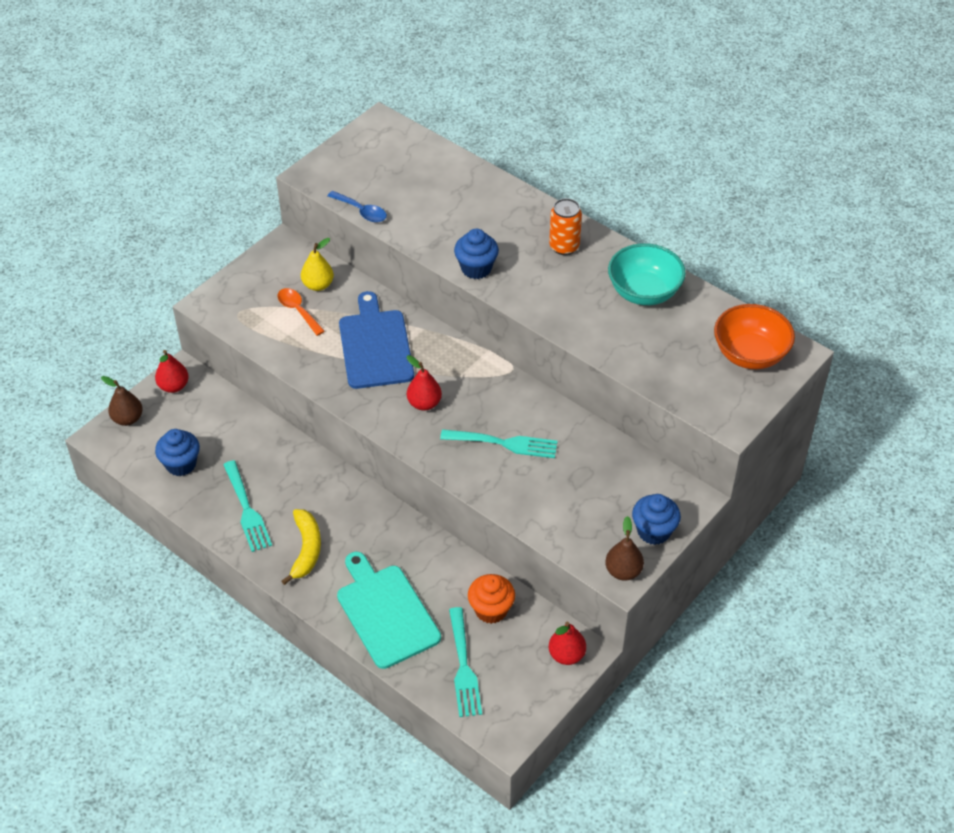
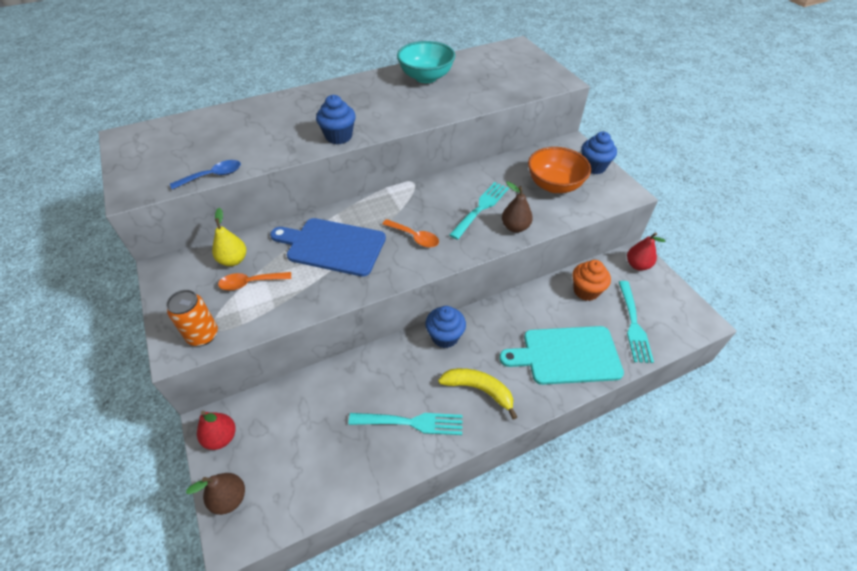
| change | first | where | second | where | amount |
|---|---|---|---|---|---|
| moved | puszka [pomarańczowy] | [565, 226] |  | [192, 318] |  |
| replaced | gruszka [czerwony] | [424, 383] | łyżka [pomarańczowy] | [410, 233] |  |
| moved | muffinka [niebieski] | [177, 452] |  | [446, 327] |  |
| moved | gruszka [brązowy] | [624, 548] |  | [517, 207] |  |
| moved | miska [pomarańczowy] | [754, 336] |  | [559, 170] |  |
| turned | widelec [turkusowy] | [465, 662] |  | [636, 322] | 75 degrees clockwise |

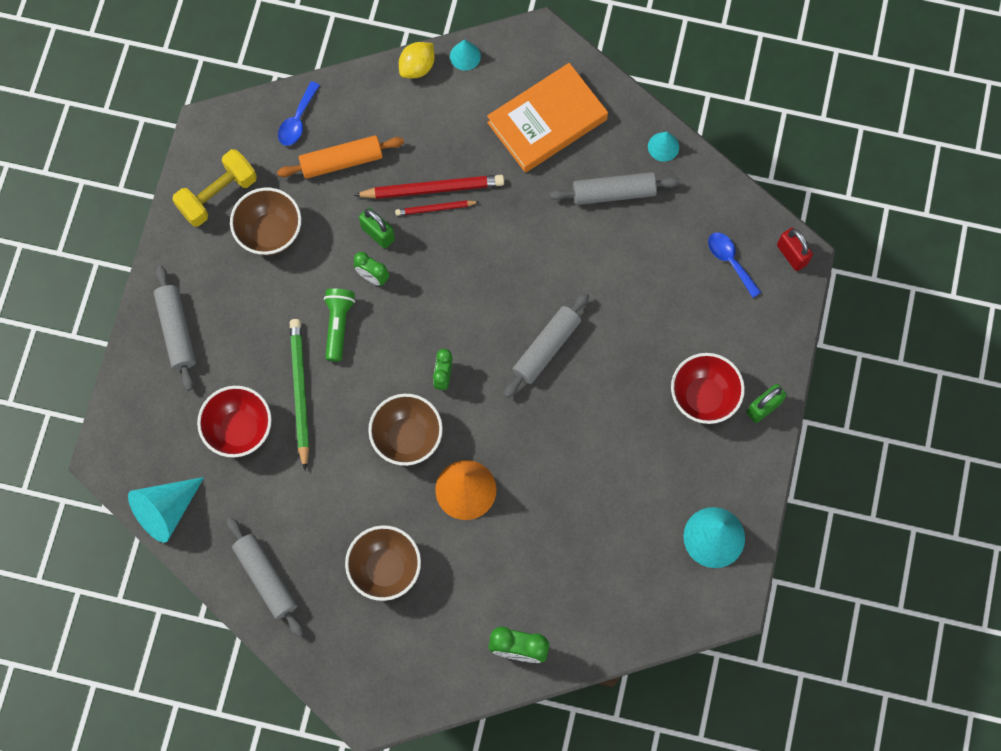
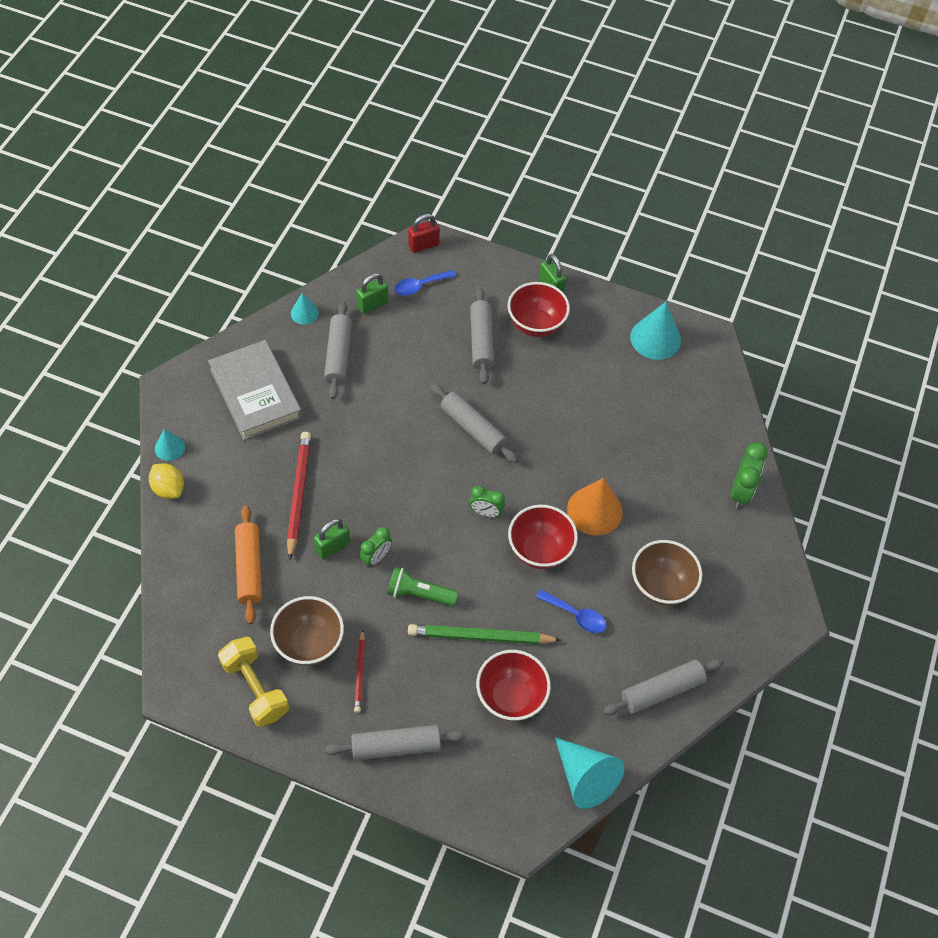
| change | first | where | second | where | amount |
|---|---|---|---|---|---|
| recoloured | książka [pomarańczowy] | [547, 118] | książka [szary] | [255, 390] |  |
| moved | ołówek [czerwony] | [437, 208] |  | [359, 671] |  |
| added |  |  | kłódka [zielony] | [372, 293] |  |
| added |  |  | wałek do ciasta [szary] | [482, 336] |  |
| recoloured | miska [brązowy] | [405, 430] | miska [czerwony] | [543, 537] |  |
| moved | łyżka [niebieski] | [299, 113] |  | [571, 611] |  |

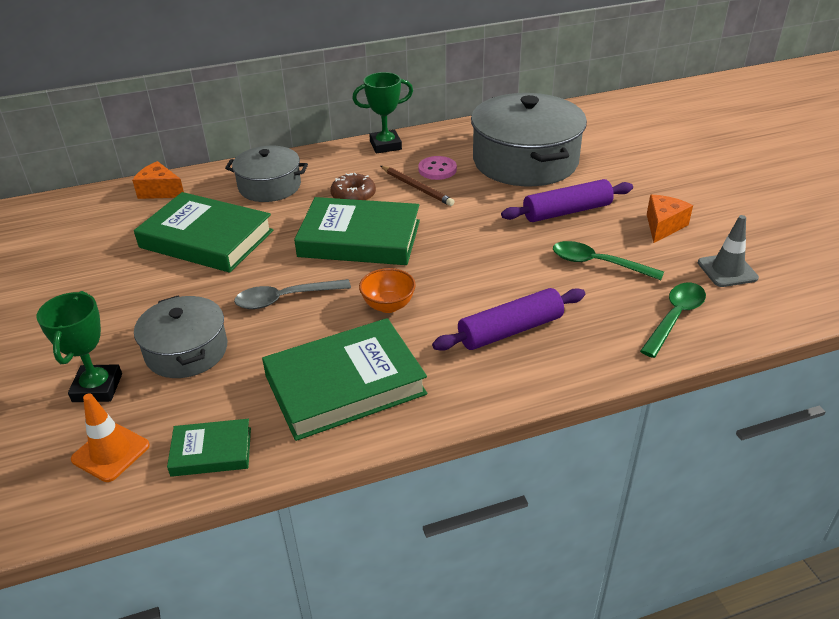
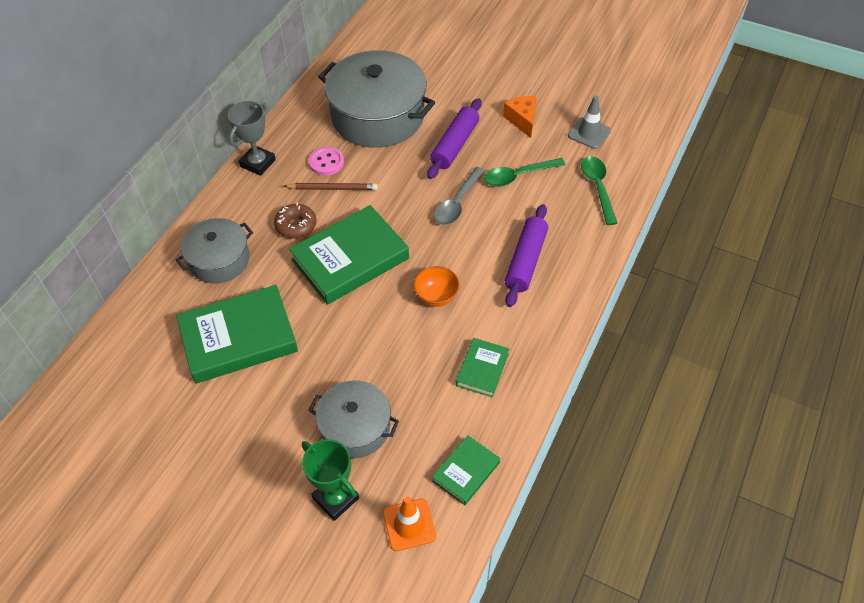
| change | first | where | second | where | amount |
|---|---|---|---|---|---|
| recoloured | puchar [zielony] | [382, 112] | puchar [szary] | [252, 138] |  |
| moved | łyżka [szary] | [292, 294] |  | [459, 196] |  |
| resized | książka [zielony] | [344, 379] |  | [482, 367] | x0.51 |
| removed | ser [pomarańczowy] | [158, 180] |  |  |  |

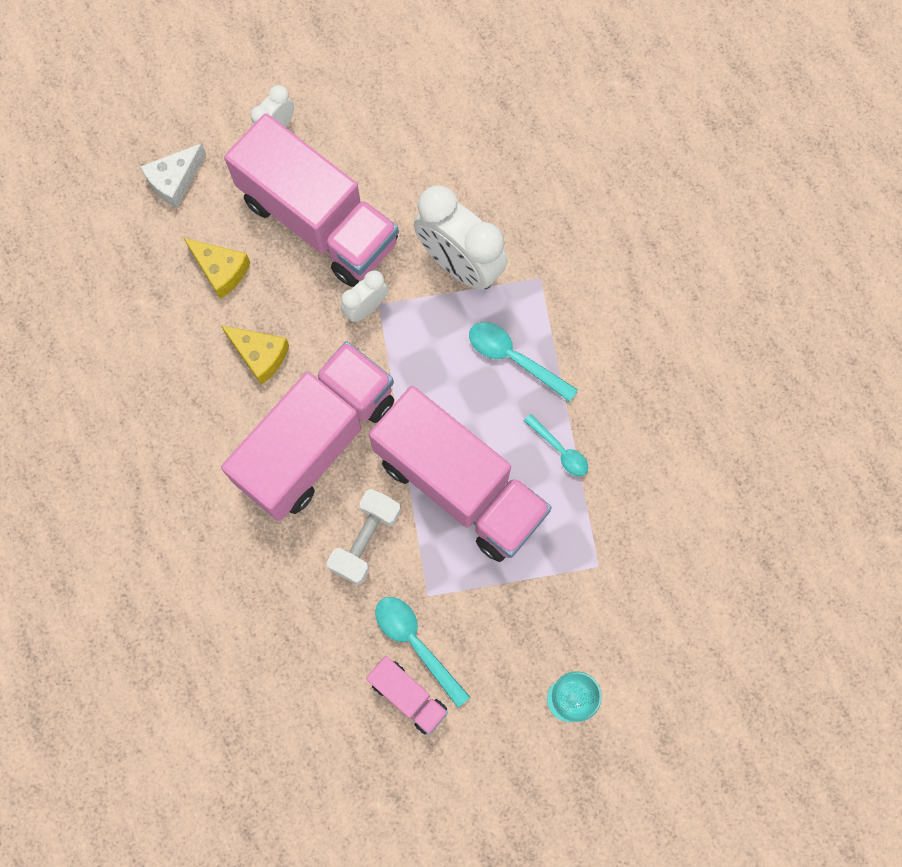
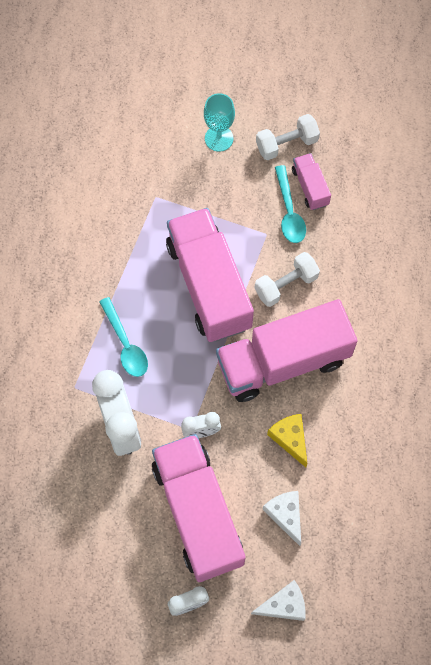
| change | first | where | second | where | amount |
|---|---|---|---|---|---|
| added |  |  | hantel [biały] | [288, 137] |  |
| recoloured | ser [żółty] | [217, 268] | ser [biały] | [281, 518] |  |
| removed | łyżka [turkusowy] | [556, 445] |  |  |  |

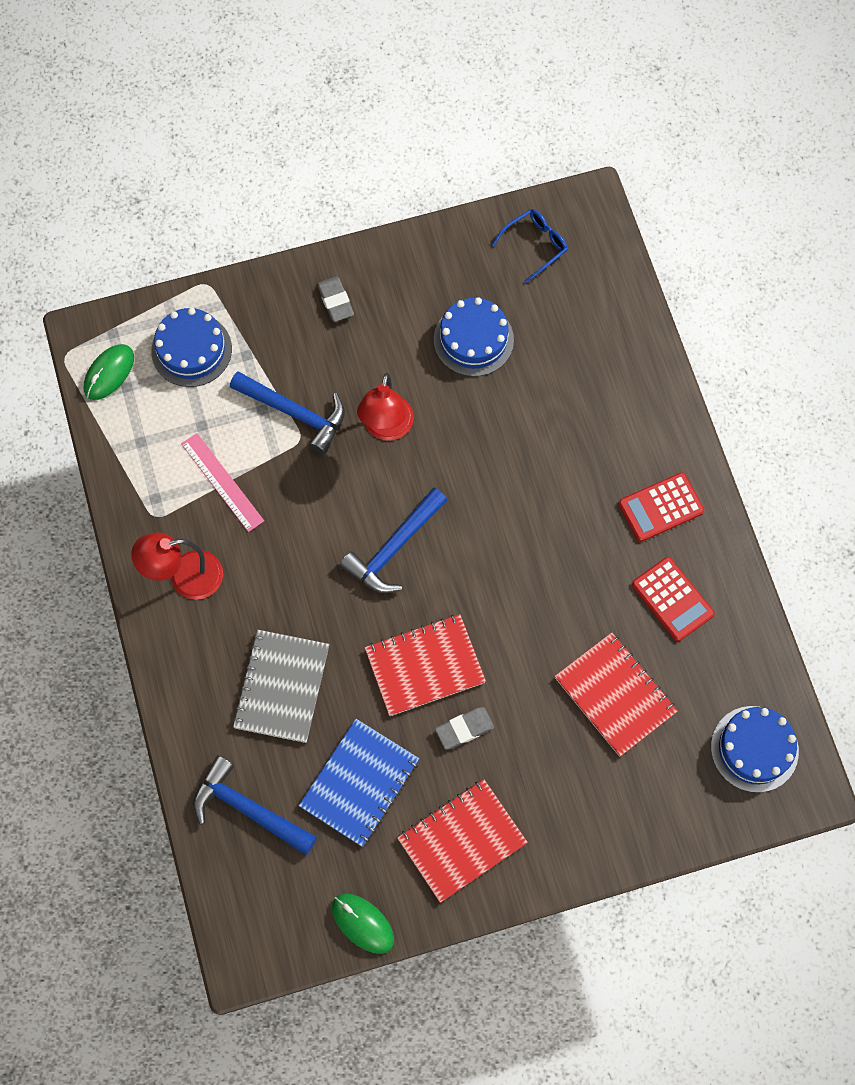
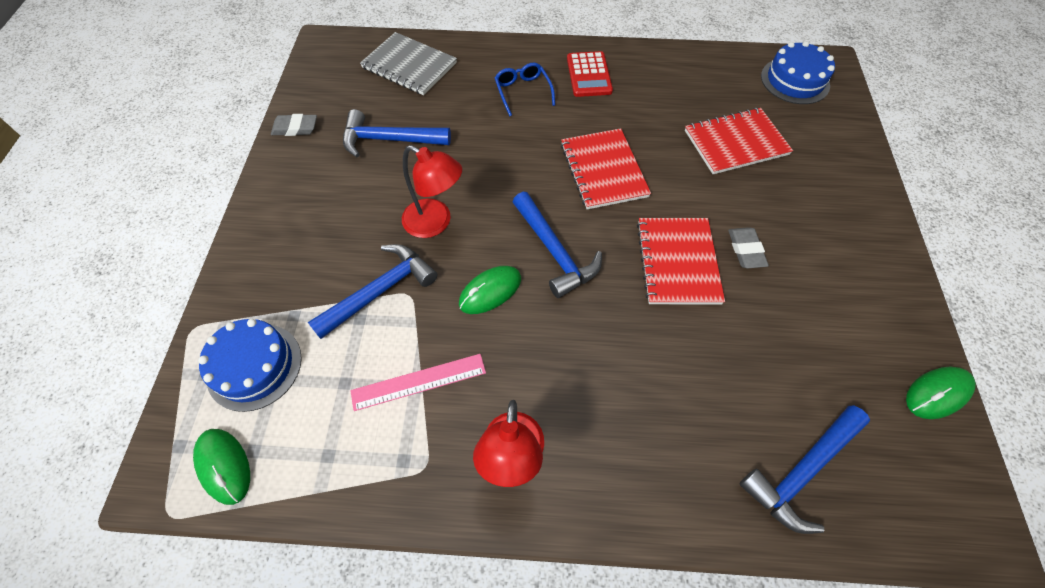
| change | first | where | second | where | amount |
|---|---|---|---|---|---|
| moved | gumka do mazania [szary] | [335, 299] |  | [294, 125] |  |
| replaced | tort [niebieski] | [474, 337] | młotek [niebieski] | [397, 133] |  |
| moved | zeszyt [szary] | [281, 686] |  | [408, 63] |  |
| added |  |  | myszka [zielony] | [490, 290] |  |
| moved | okulary [niebieski] | [530, 246] |  | [525, 89] |  |
| moved | zeszyt [czerwony] | [462, 841] |  | [606, 168] |  |
| removed | zeszyt [niebieski] | [358, 783] |  |  |  |
| removed | kalkulator [czerwony] | [673, 599] |  |  |  |

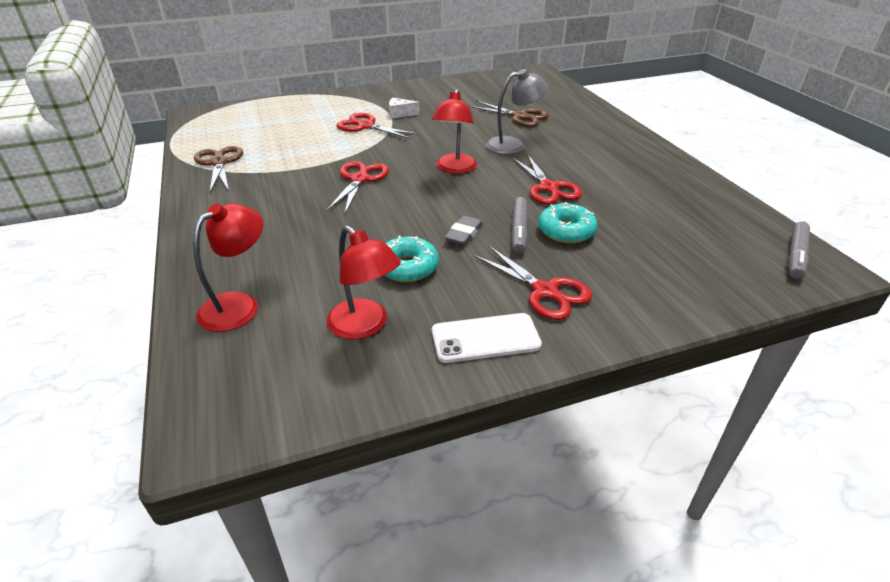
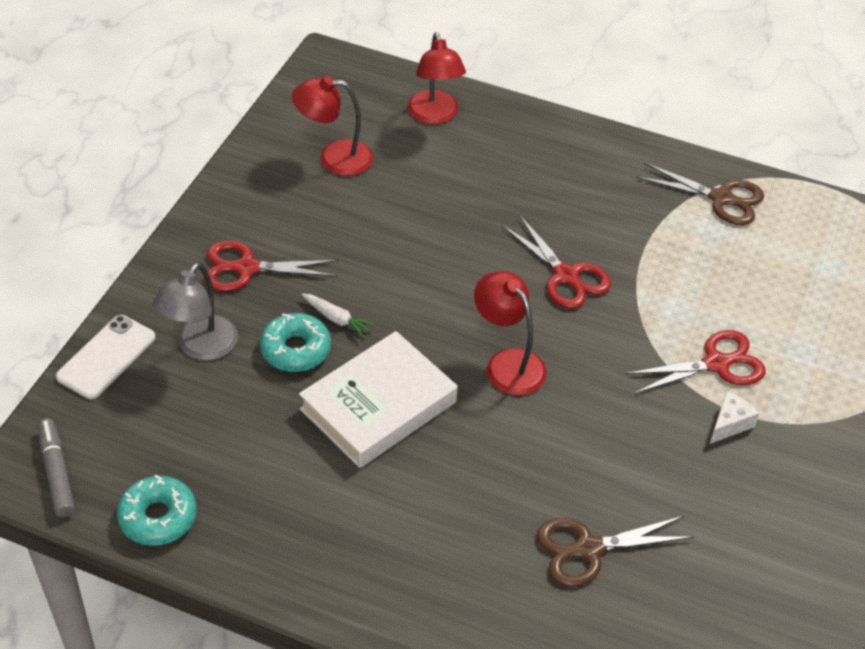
| change | first | where | second | where | amount |
|---|---|---|---|---|---|
| moved | telefon [biały] | [487, 338] |  | [106, 357] |  |
| moved | donut [turkusowy] | [411, 259] |  | [157, 510] |  |
| moved | lampka [szary] | [517, 111] |  | [195, 312] |  |
| replaced | nożyczki [czerwony] | [547, 179] | książka [biały] | [378, 399] |  |
| replaced | flamaster [szary] | [519, 225] | marchewka [biały] | [338, 315] |  |
| removed | gumka do mazania [szary] | [464, 230] |  |  |  |

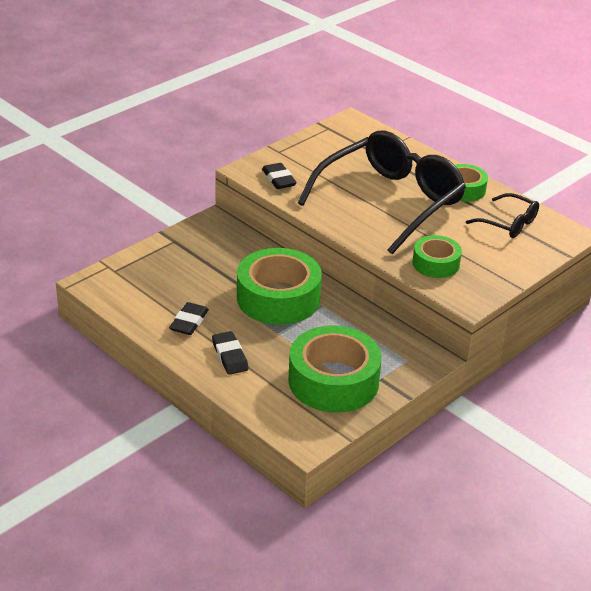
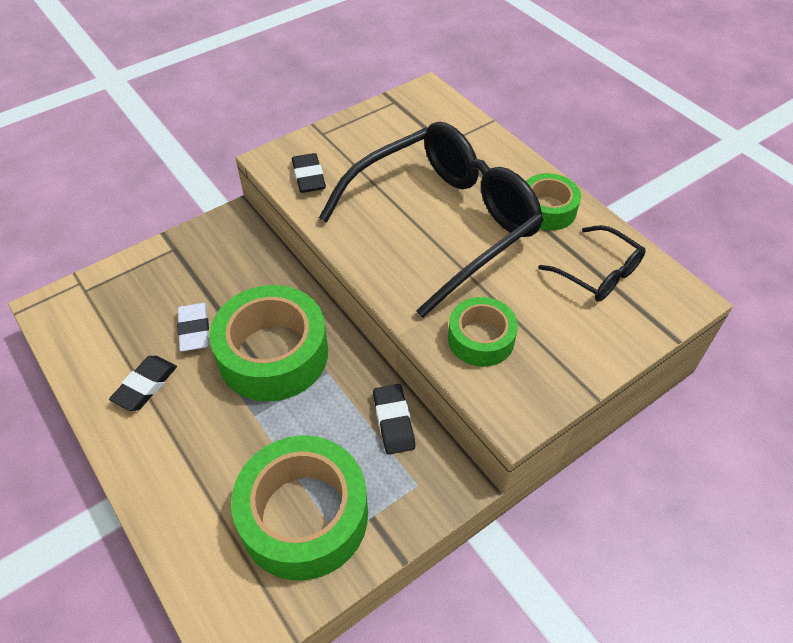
| change | first | where | second | where | amount |
|---|---|---|---|---|---|
| added |  |  | gumka do mazania [biały] | [193, 327] |  |
| moved | gumka do mazania [czarny] | [230, 353] |  | [394, 419] |  |

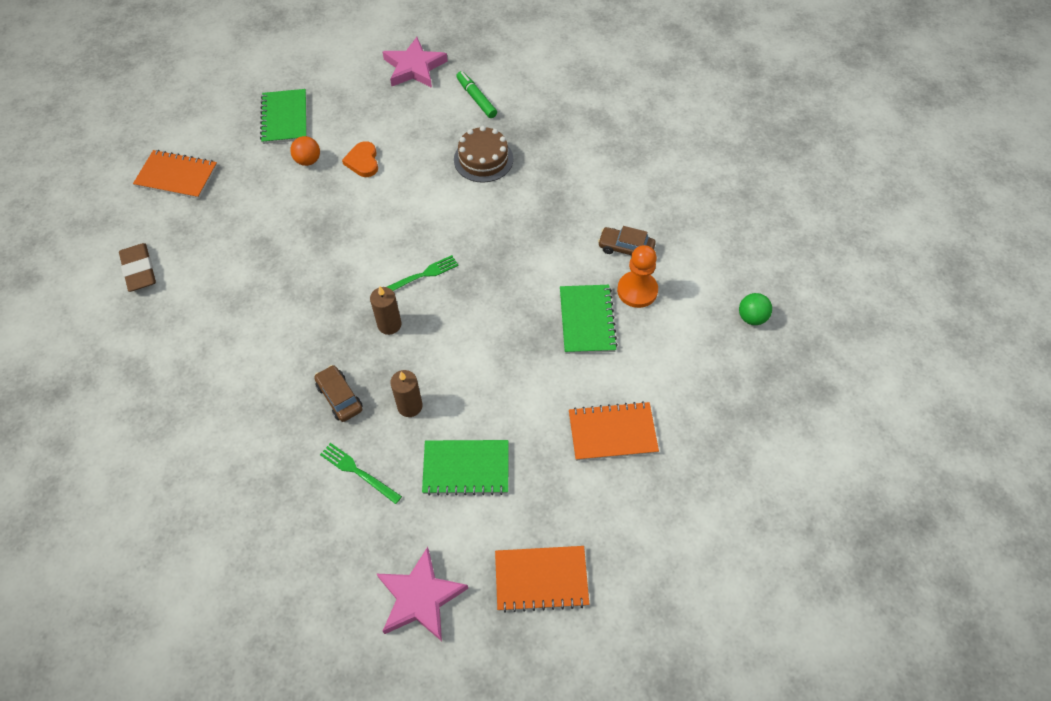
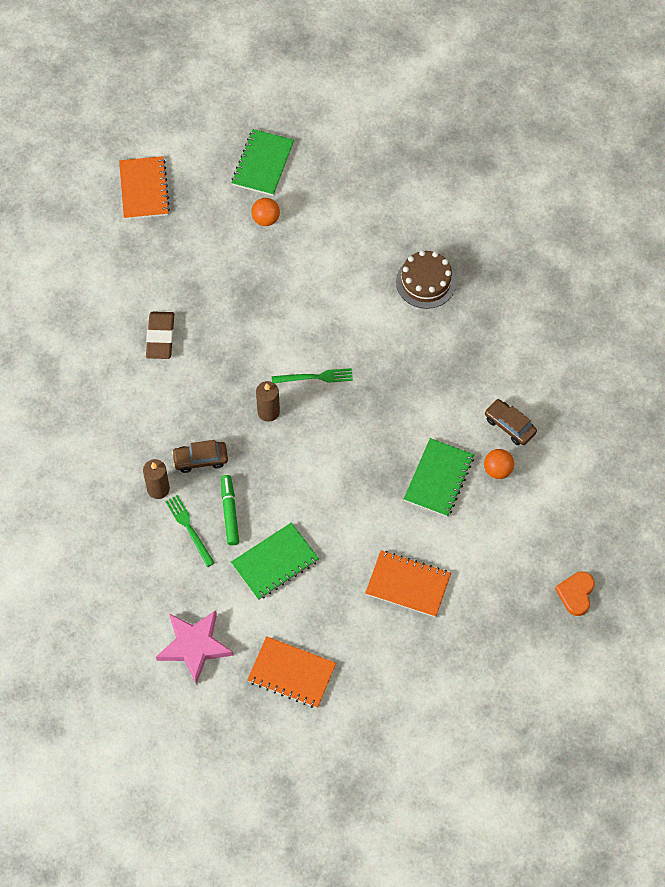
| change | first | where | second | where | amount |
|---|---|---|---|---|---|
| turned | zeszyt [pomarańczowy] | [175, 174] |  | [144, 187] | 45 degrees clockwise |
| moved | świeca [brązowy] | [406, 393] |  | [156, 479] |  |
| moved | gumka do mazania [brązowy] | [137, 267] |  | [160, 335] |  |
| turned | samochód [brązowy] | [338, 393] |  | [200, 456] | 90 degrees counterclockwise |
| moved | flamaster [zielony] | [476, 94] |  | [230, 510] |  |
| turned | zeszyt [zielony] | [465, 468] |  | [275, 561] | 60 degrees counterclockwise |
| replaced | pionek [pomarańczowy] | [637, 276] | piłka [pomarańczowy] | [499, 464] |  |
| moved | serce [pomarańczowy] | [360, 159] |  | [575, 594] |  |
| removed | gwiazda [różowy] | [415, 62] |  |  |  |
| removed | piłka [zielony] | [755, 309] |  |  |  |

